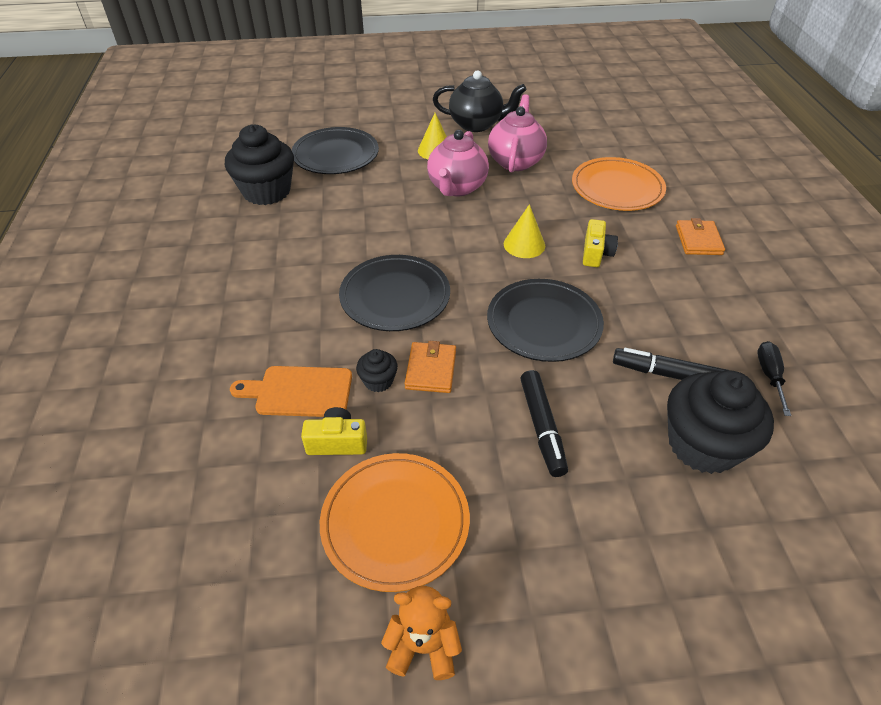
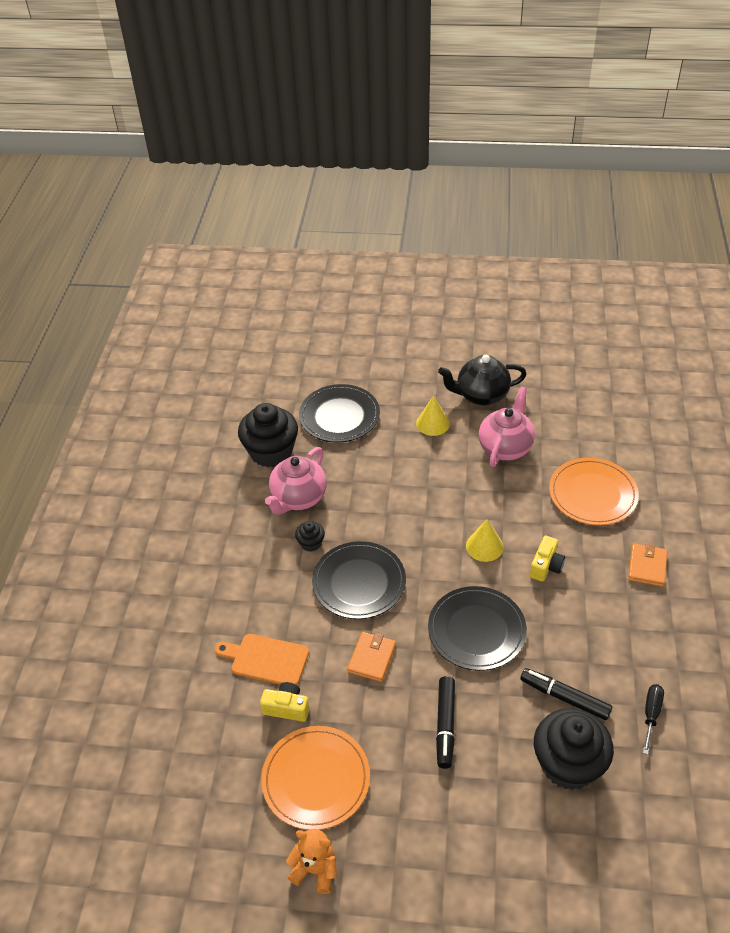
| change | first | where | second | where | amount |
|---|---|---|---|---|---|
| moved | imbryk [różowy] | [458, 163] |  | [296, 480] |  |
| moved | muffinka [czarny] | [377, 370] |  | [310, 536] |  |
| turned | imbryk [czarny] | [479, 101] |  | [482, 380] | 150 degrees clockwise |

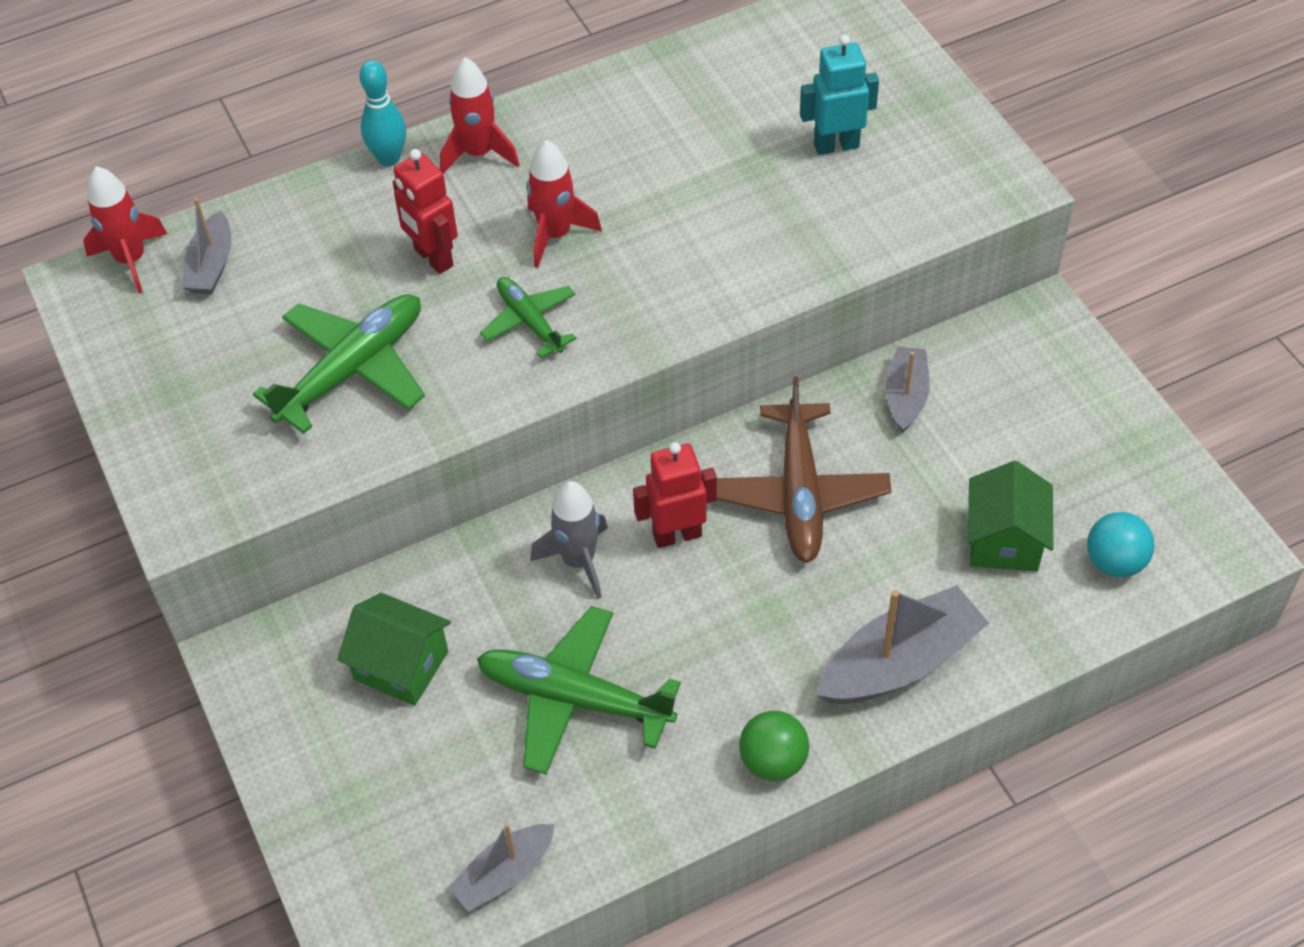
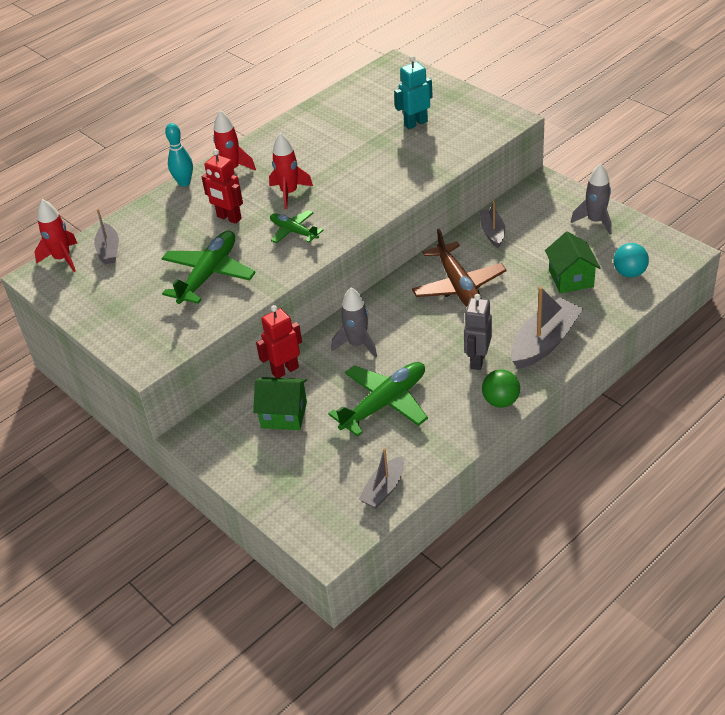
| change | first | where | second | where | amount |
|---|---|---|---|---|---|
| moved | robot [czerwony] | [675, 495] |  | [279, 341] |  |
| turned | samolot [zielony] | [579, 690] |  | [378, 399] | 135 degrees clockwise |
| added |  |  | robot [szary] | [478, 332] |  |
| added |  |  | rakieta [szary] | [591, 199] |  |

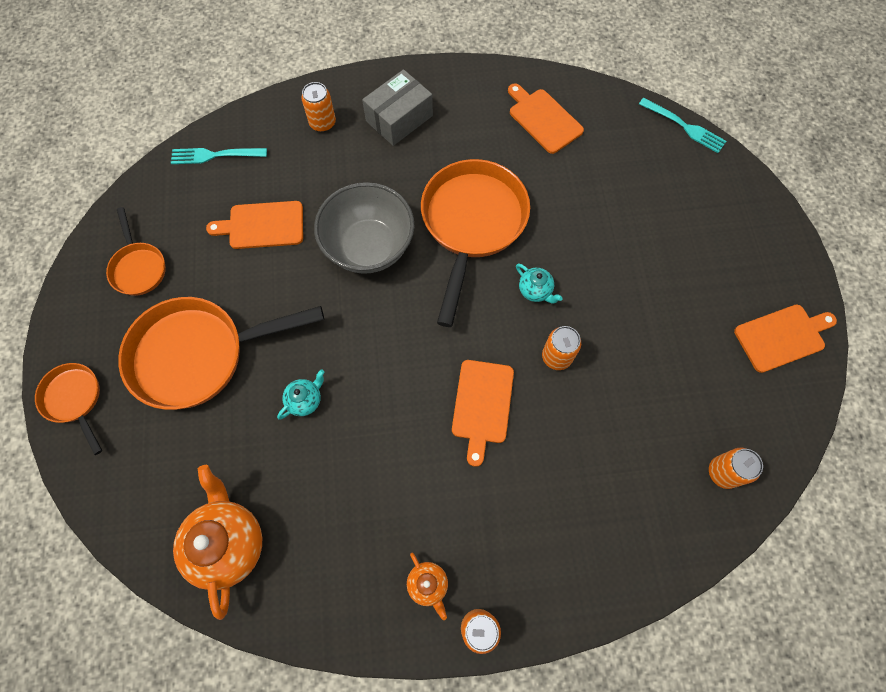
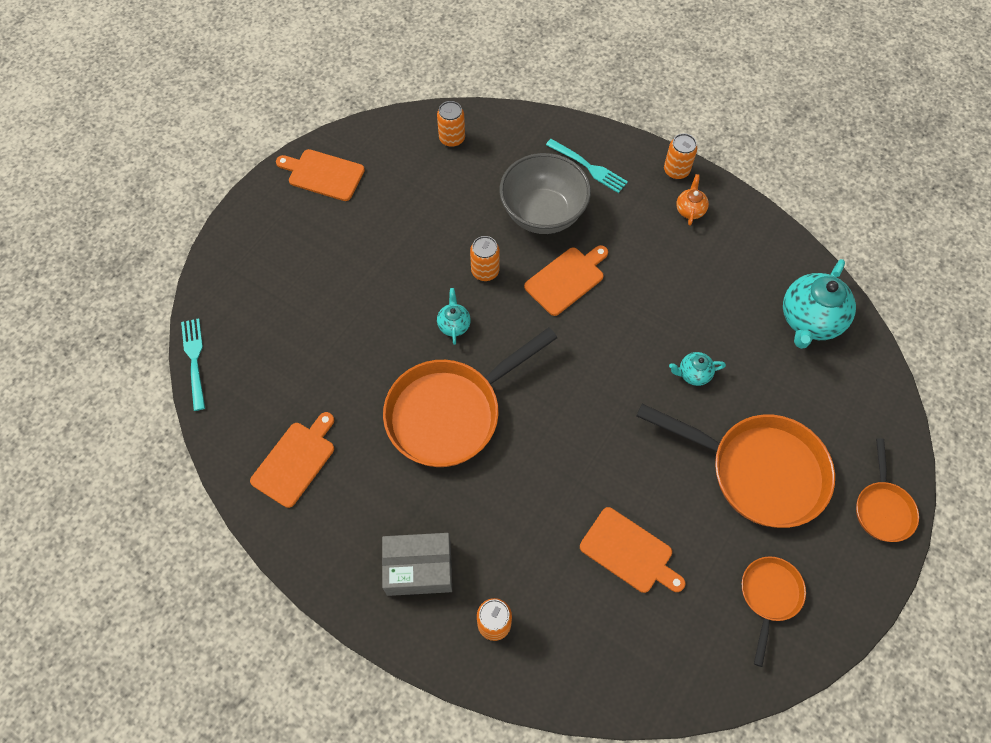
| change | first | where | second | where | amount |
|---|---|---|---|---|---|
| turned | deska do krojenia [pomarańczowy] | [546, 119] |  | [292, 460] | 150 degrees counterclockwise |
| moved | miska [szary] | [364, 228] |  | [545, 193] |  |
| moved | widelec [turkusowy] | [219, 156] |  | [587, 166] |  |
| recoloured | imbryk [pomarańczowy] | [217, 542] | imbryk [turkusowy] | [819, 304] |  |

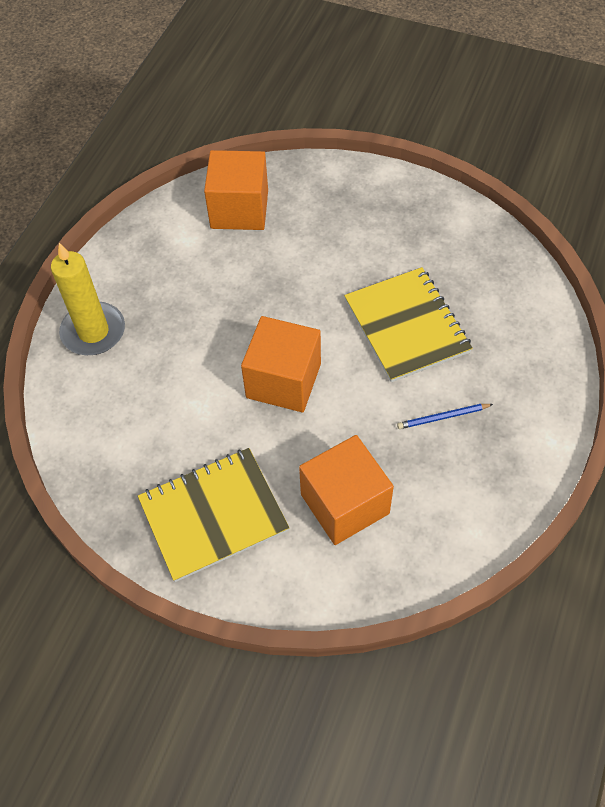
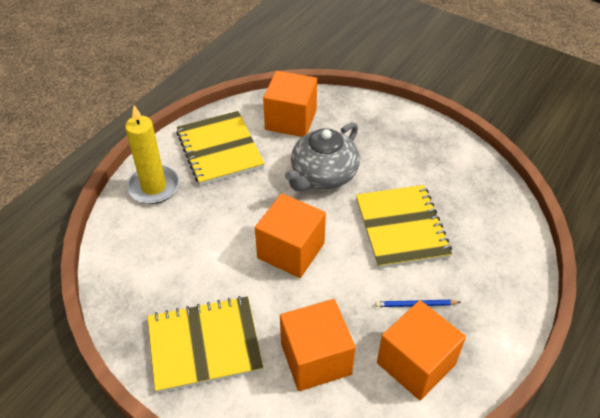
| change | first | where | second | where | amount |
|---|---|---|---|---|---|
| added |  |  | zeszyt [żółty] | [220, 148] |  |
| added |  |  | imbryk [szary] | [322, 156] |  |
| added |  |  | sześcian [pomarańczowy] | [421, 350] |  |

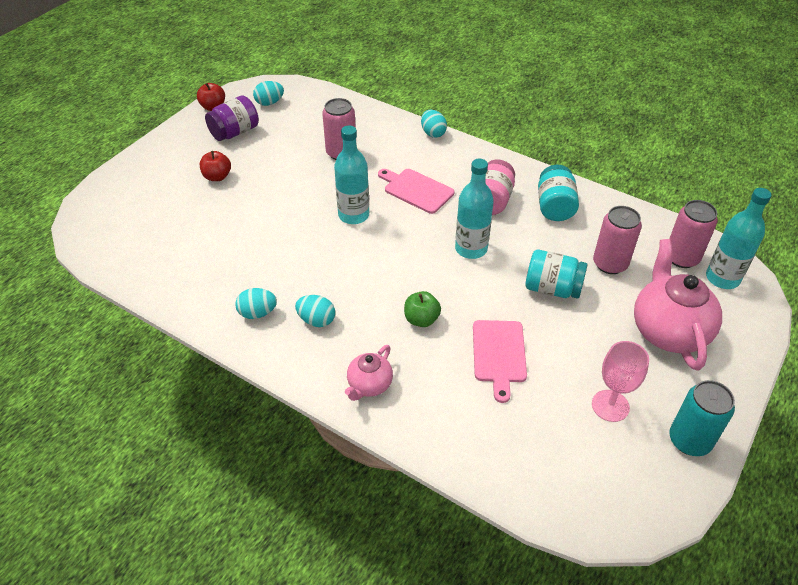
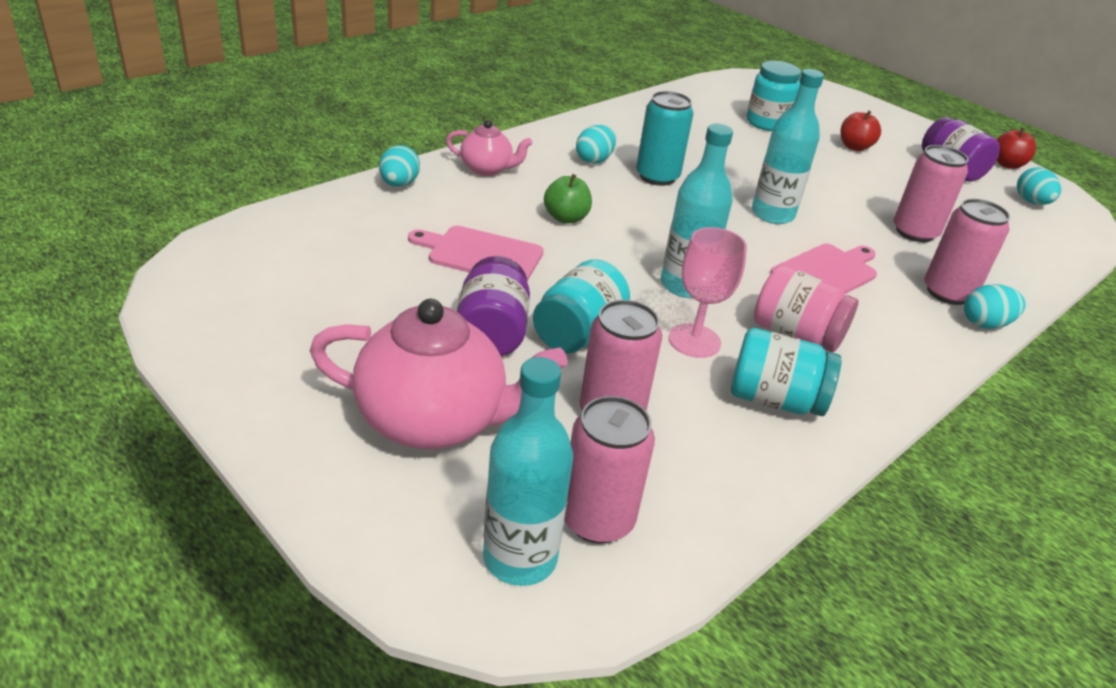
| change | first | where | second | where | amount |
|---|---|---|---|---|---|
| moved | jajko [turkusowy] | [256, 303] |  | [399, 166] |  |
| turned | imbryk [różowy] | [369, 373] |  | [489, 148] | 150 degrees clockwise |
| added |  |  | słoik [fioletowy] | [493, 306] |  |
| moved | puszka [turkusowy] | [702, 418] |  | [664, 138] |  |
| moved | kielich [różowy] | [620, 381] |  | [708, 292] |  |
| added |  |  | słoik [turkusowy] | [773, 96] |  |
| added |  |  | puszka [różowy] | [967, 252] |  |

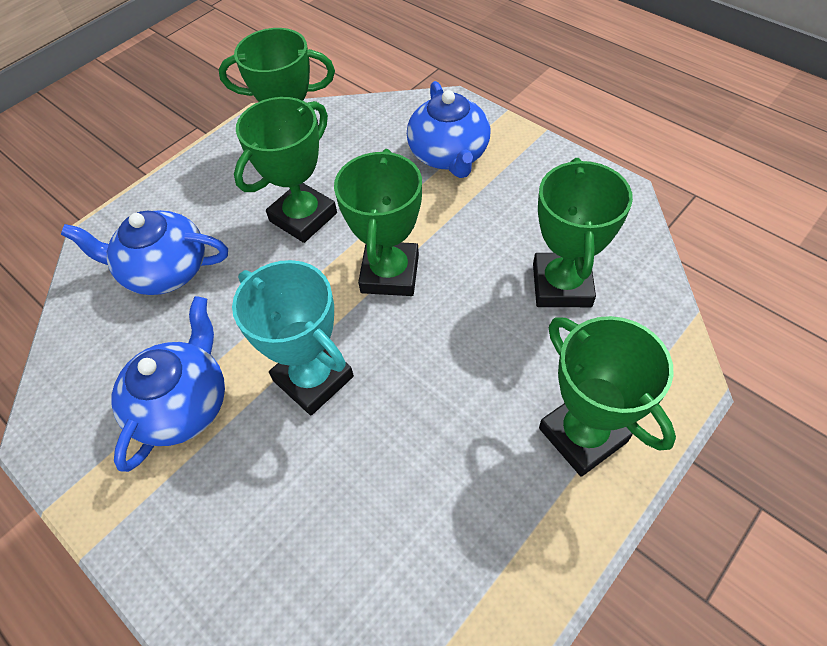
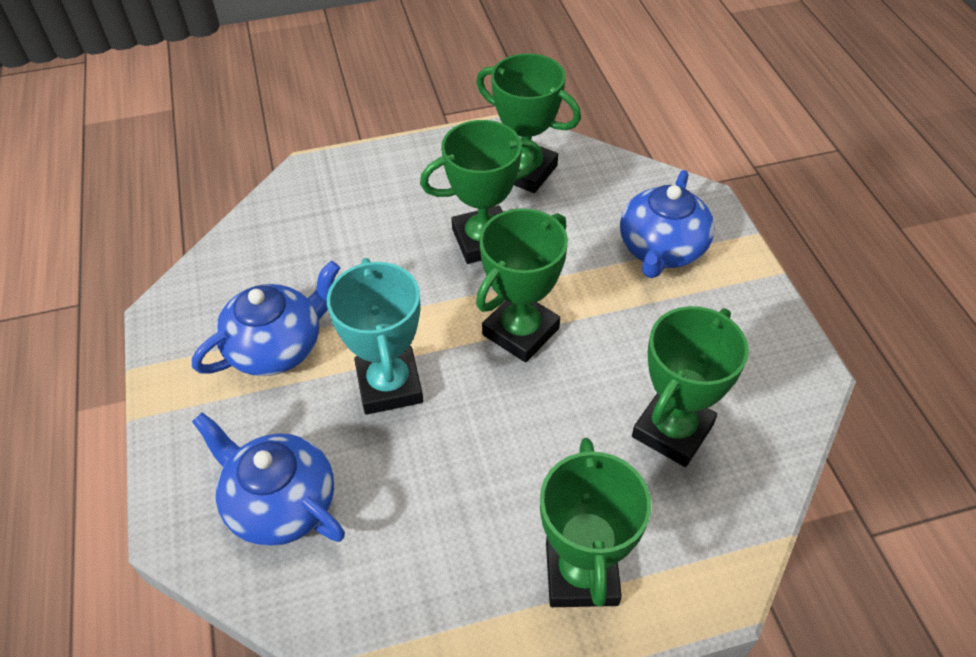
| change | first | where | second | where | amount |
|---|---|---|---|---|---|
| moved | imbryk [niebieski] | [144, 252] |  | [268, 479] |  |

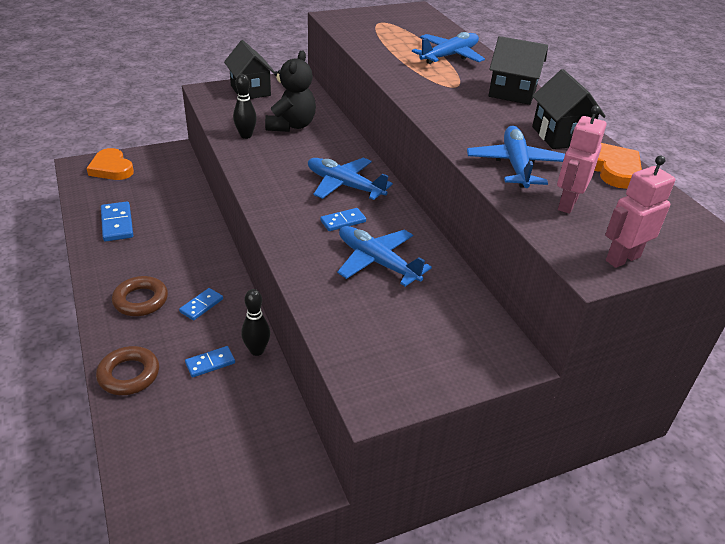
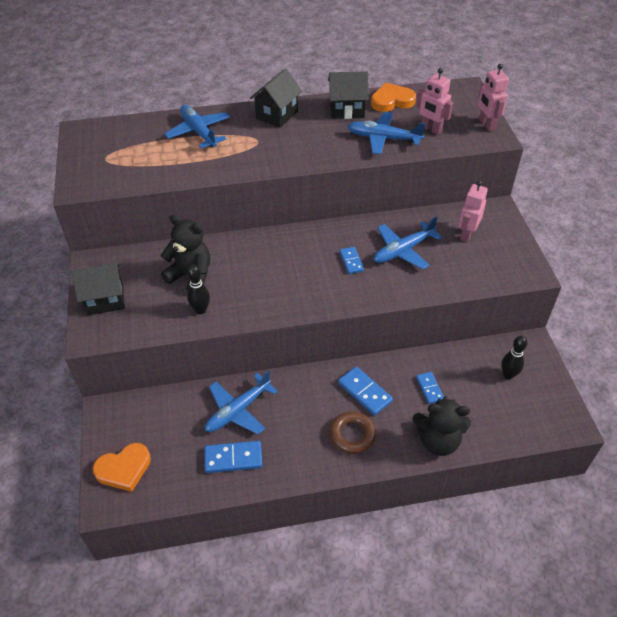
| change | first | where | second | where | amount |
|---|---|---|---|---|---|
| moved | samolot [niebieski] | [350, 179] |  | [241, 402] |  |
| resized | kostka domina [niebieski] | [201, 304] |  | [365, 391] | x1.55 |
| replaced | pierścień [brązowy] | [127, 370] | miś [czarny] | [442, 426] |  |
| added |  |  | robot [różowy] | [473, 211] |  |
| moved | kręgiel [czarny] | [255, 322] |  | [514, 357] |  |

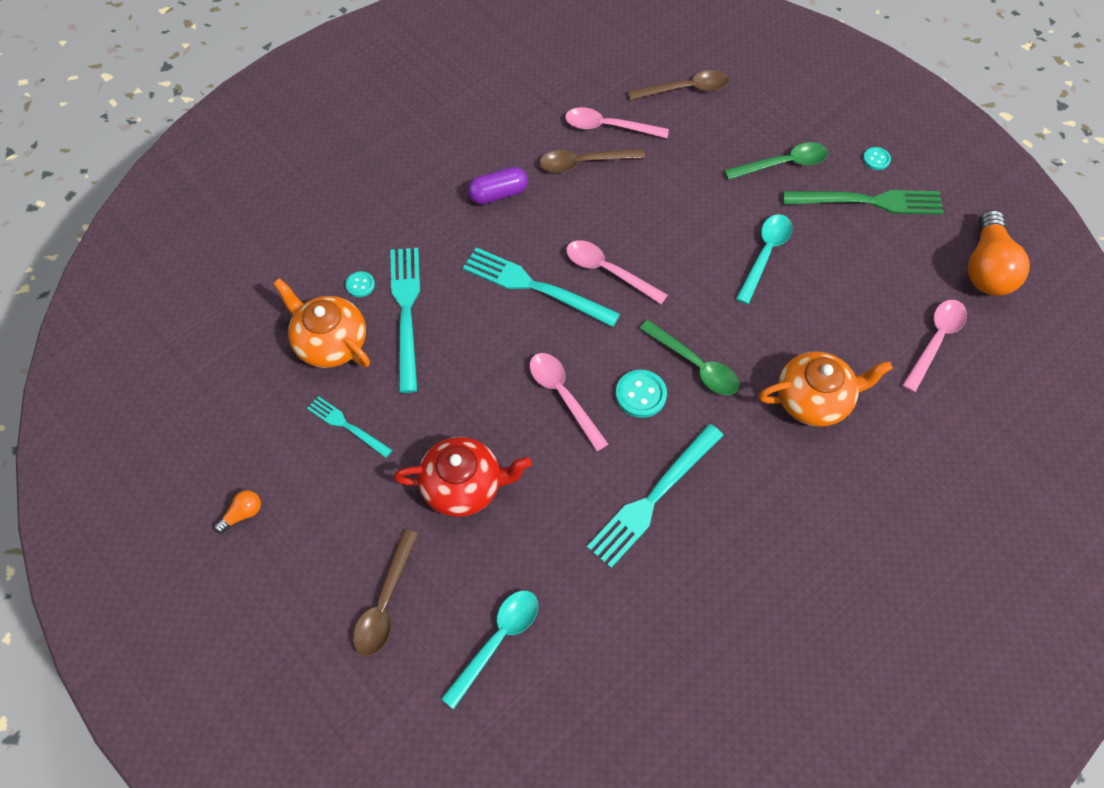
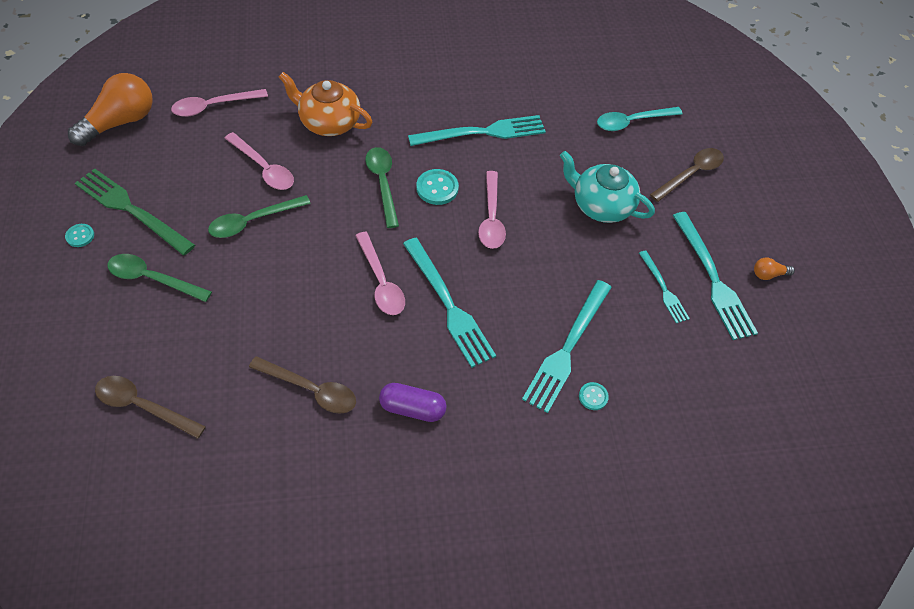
| change | first | where | second | where | amount |
|---|---|---|---|---|---|
| recoloured | łyżka [turkusowy] | [764, 259] | łyżka [zielony] | [259, 216] |  |
| moved | łyżka [różowy] | [617, 122] |  | [259, 161] |  |
| recoloured | imbryk [czerwony] | [462, 477] | imbryk [turkusowy] | [607, 187] |  |
| added |  |  | widelec [turkusowy] | [715, 276] |  |
| removed | imbryk [pomarańczowy] | [321, 323] |  |  |  |

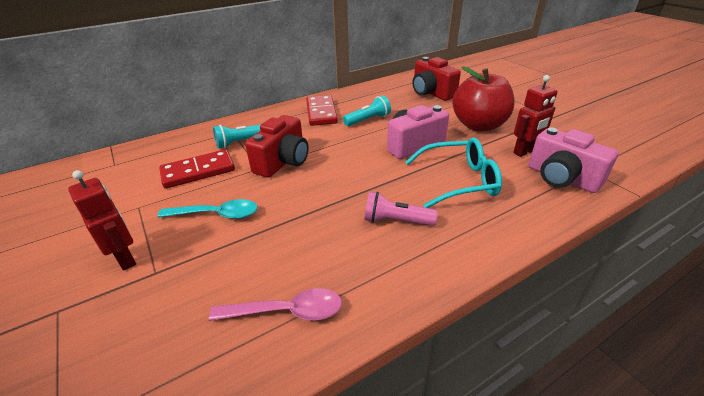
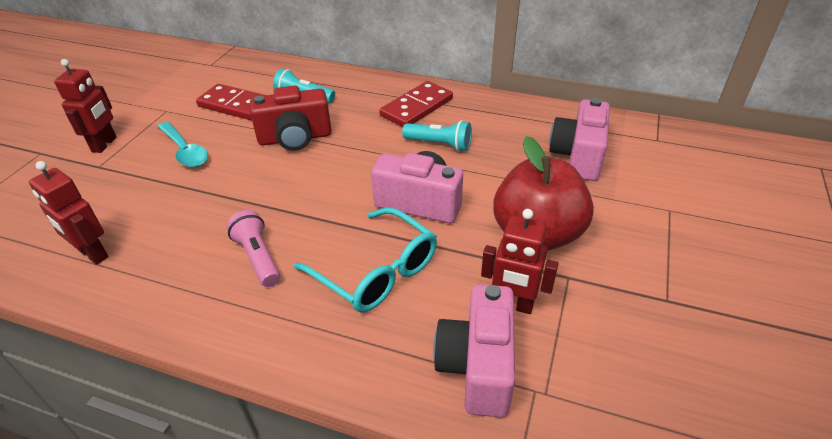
| change | first | where | second | where | amount |
|---|---|---|---|---|---|
| replaced | łyżka [różowy] | [275, 304] | robot [czerwony] | [69, 213] |  |
| recoloured | aparat fotograficzny [czerwony] | [436, 79] | aparat fotograficzny [różowy] | [579, 139] |  |

